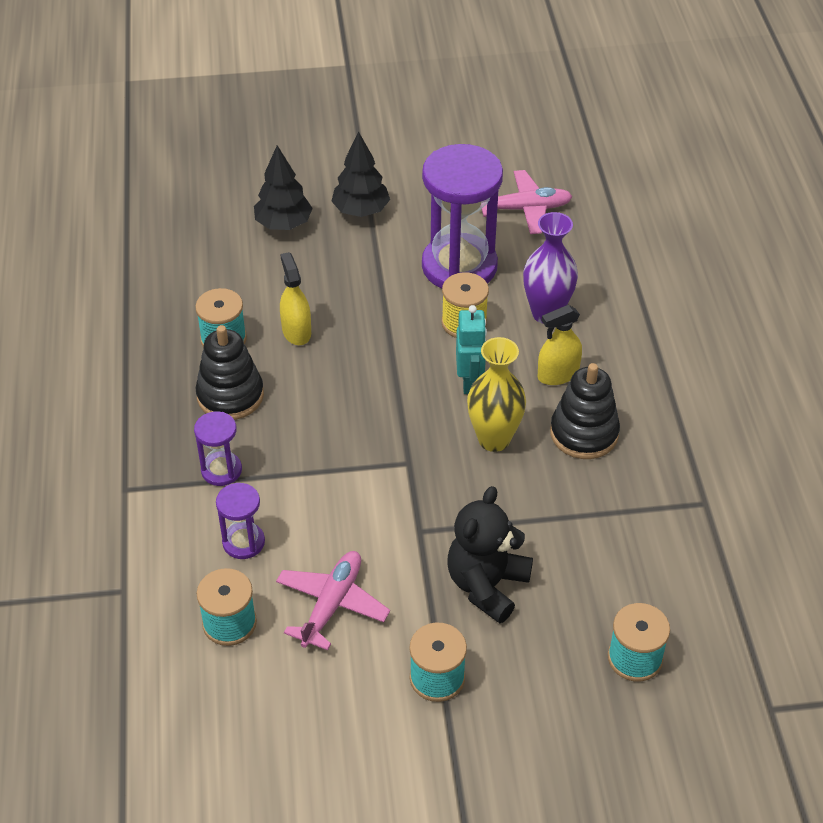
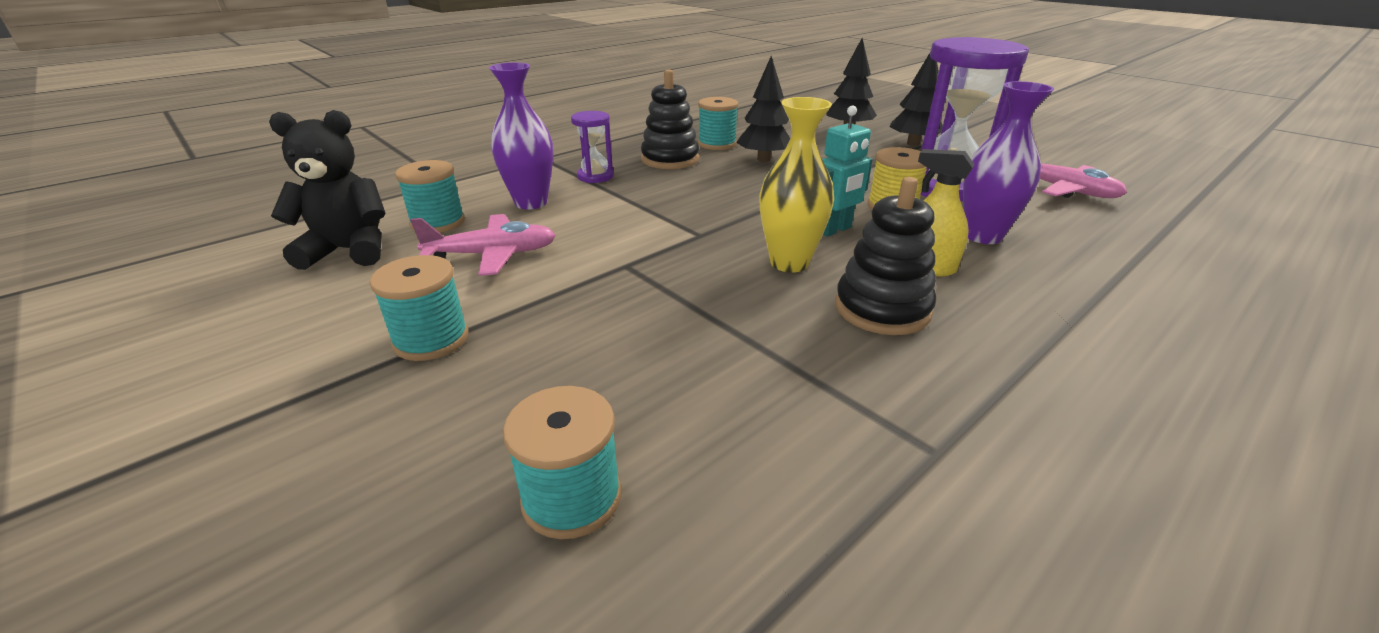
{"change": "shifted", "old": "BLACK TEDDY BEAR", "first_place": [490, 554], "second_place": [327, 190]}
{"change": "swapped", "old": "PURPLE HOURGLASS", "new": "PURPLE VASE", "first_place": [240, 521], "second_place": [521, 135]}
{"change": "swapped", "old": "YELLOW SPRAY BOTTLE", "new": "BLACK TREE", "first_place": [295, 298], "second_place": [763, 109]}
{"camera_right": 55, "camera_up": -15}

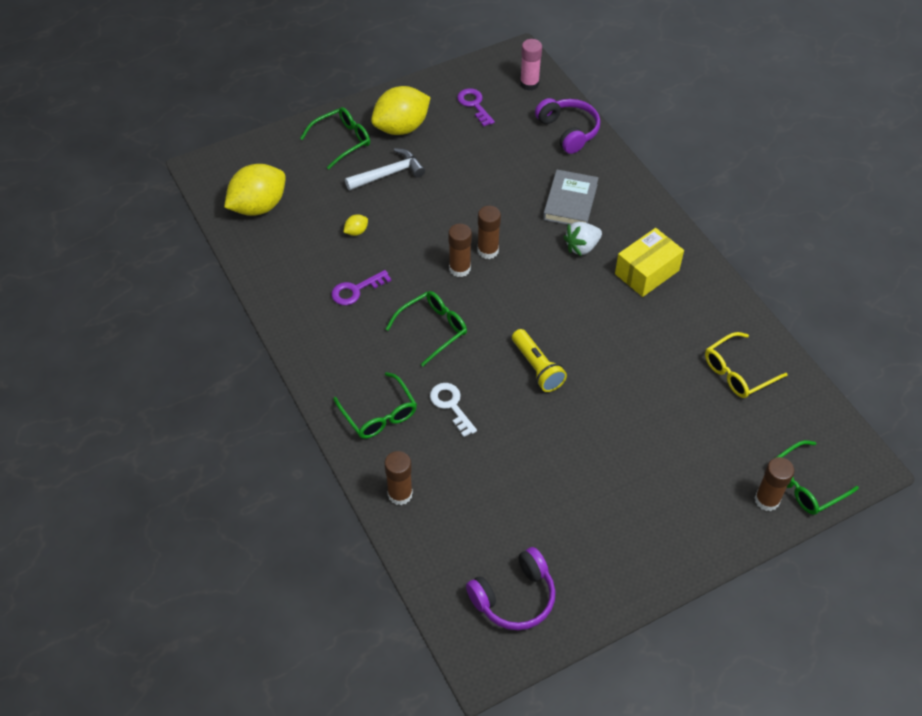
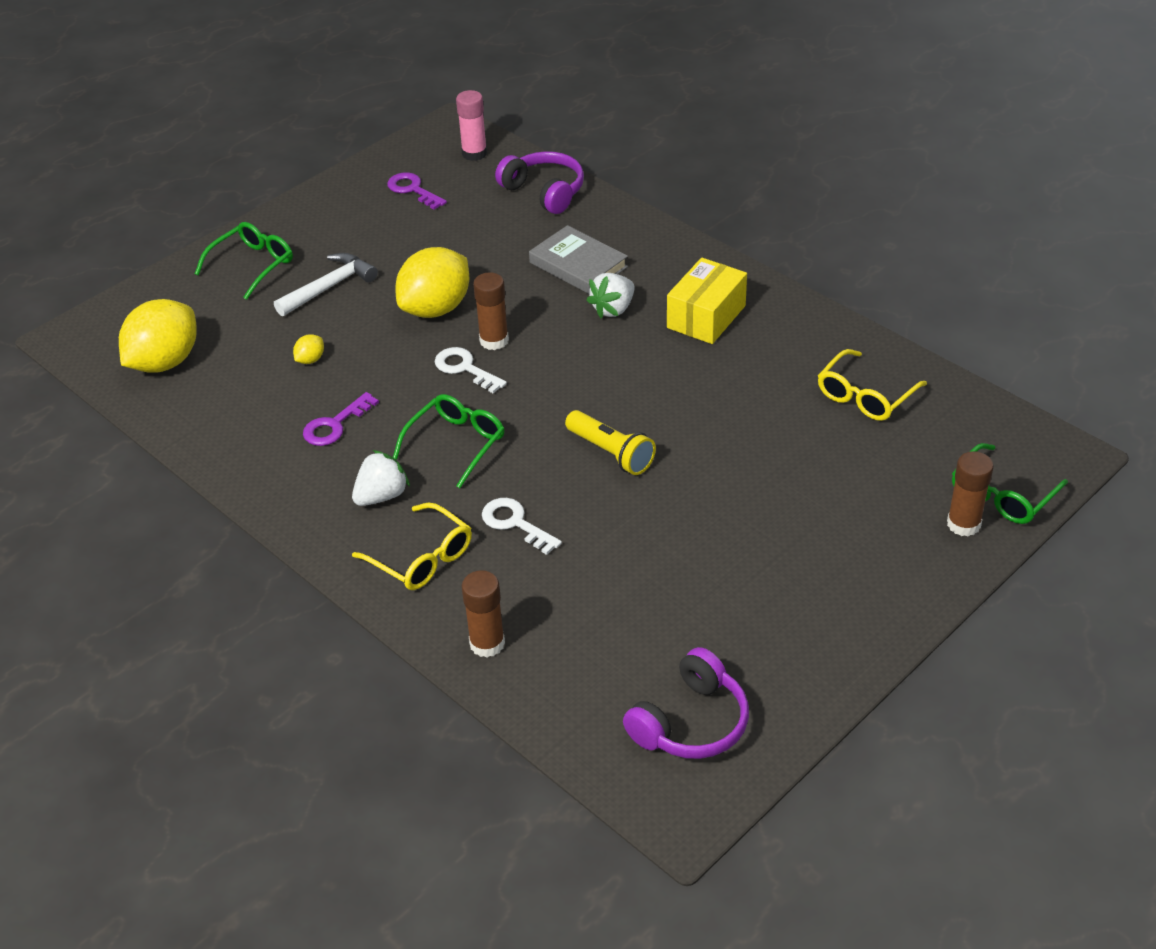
{"change": "new", "new": "WHITE STRAWBERRY", "second_place": [381, 478]}
{"change": "repainted", "old": "GREEN GLASSES", "new": "YELLOW GLASSES", "first_place": [375, 405], "second_place": [412, 546]}
{"change": "shifted", "old": "YELLOW LEMON", "first_place": [401, 110], "second_place": [432, 282]}
{"change": "swapped", "old": "BROWN GLUE STICK", "new": "WHITE KEY", "first_place": [460, 250], "second_place": [471, 370]}
{"change": "rotated", "old": "GREY BOOK", "first_place": [571, 197], "second_place": [578, 259], "degrees": -45}
{"camera_right": -15, "camera_up": -10}

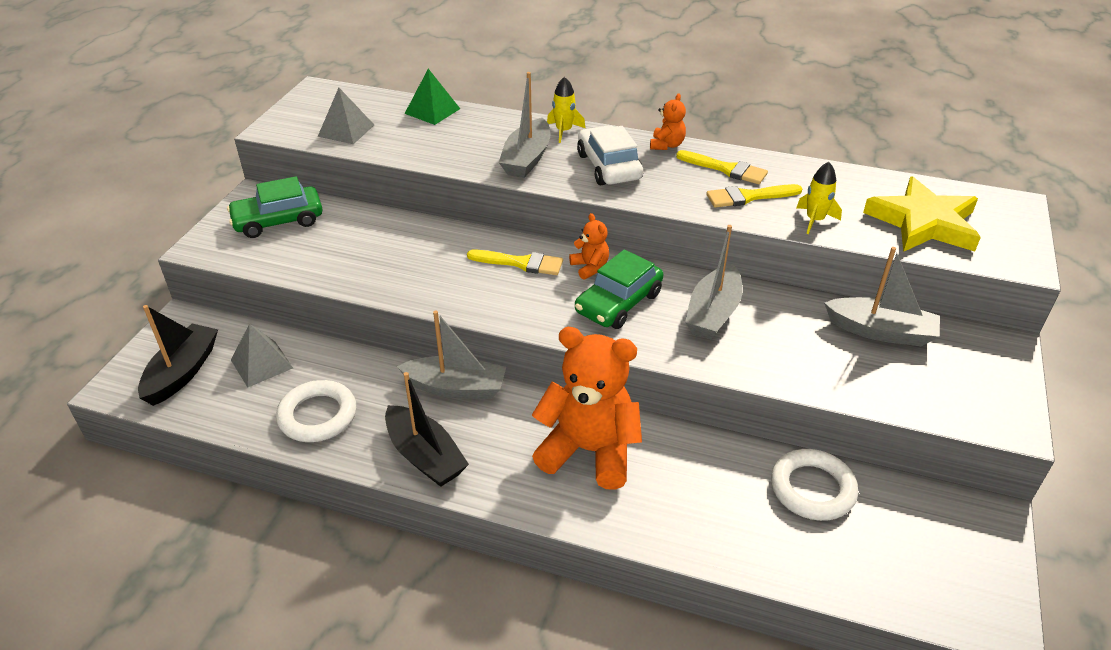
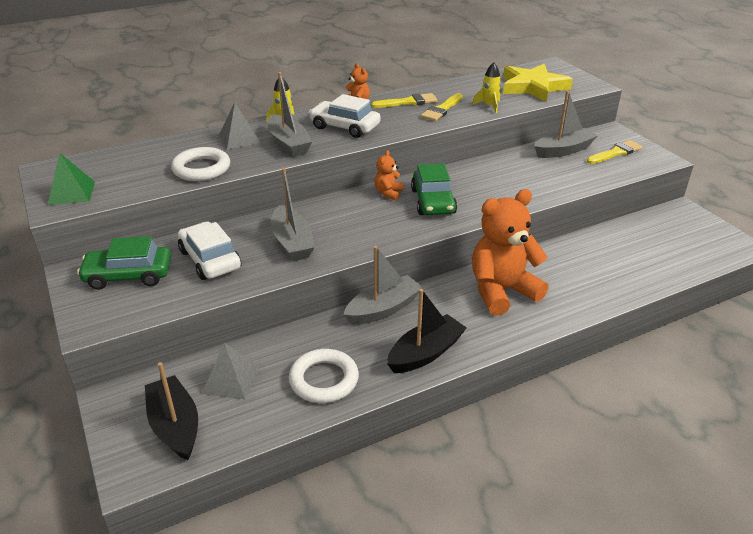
{"change": "shifted", "old": "GREEN PYRAMID", "first_place": [432, 97], "second_place": [71, 179]}
{"change": "rotated", "old": "GREEN CAR", "first_place": [274, 207], "second_place": [124, 263], "degrees": 60}
{"change": "shifted", "old": "WHITE RING", "first_place": [814, 485], "second_place": [200, 164]}
{"change": "new", "new": "WHITE CAR", "second_place": [209, 251]}
{"change": "shifted", "old": "GREY PYRAMID", "first_place": [346, 116], "second_place": [240, 126]}
{"change": "shifted", "old": "GREY BOAT", "first_place": [714, 282], "second_place": [293, 214]}
{"change": "rotated", "old": "ORANGE TEDDY BEAR", "first_place": [589, 246], "second_place": [388, 175], "degrees": -90}
{"change": "rotated", "old": "BLACK BOAT", "first_place": [427, 429], "second_place": [427, 331], "degrees": -45}
{"change": "shifted", "old": "YELLOW BRUSH", "first_place": [515, 262], "second_place": [615, 152]}
{"camera_right": -45, "camera_up": -5}

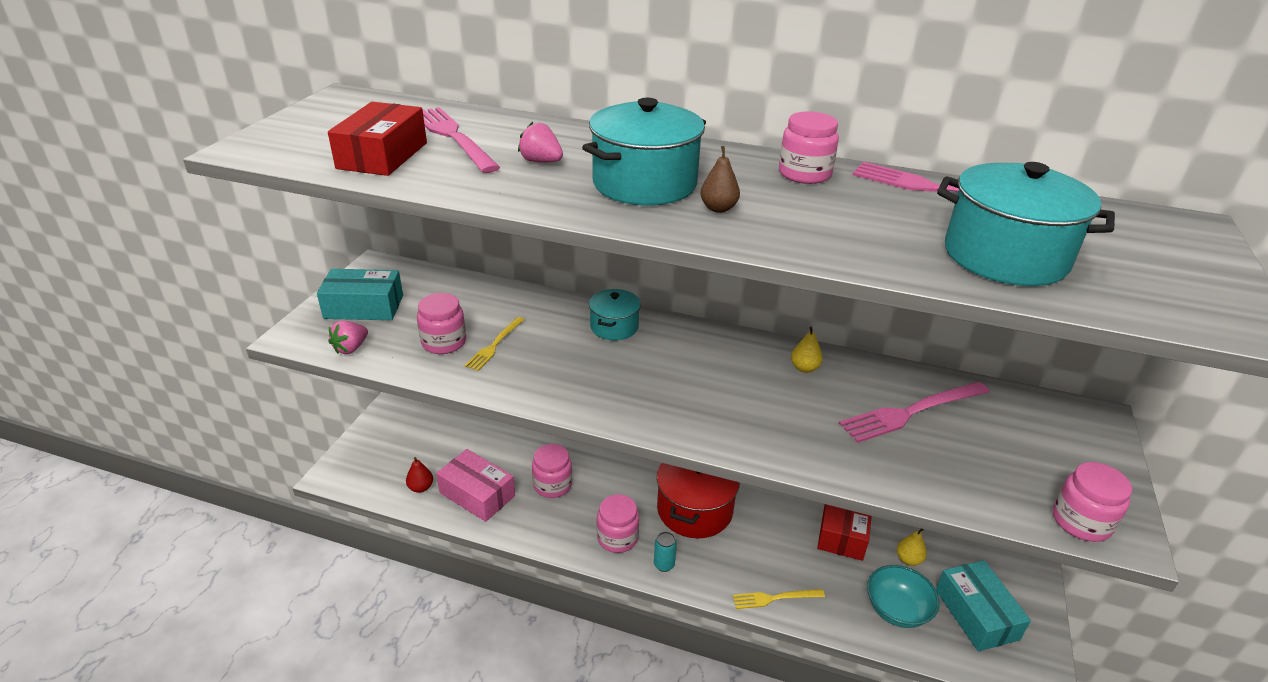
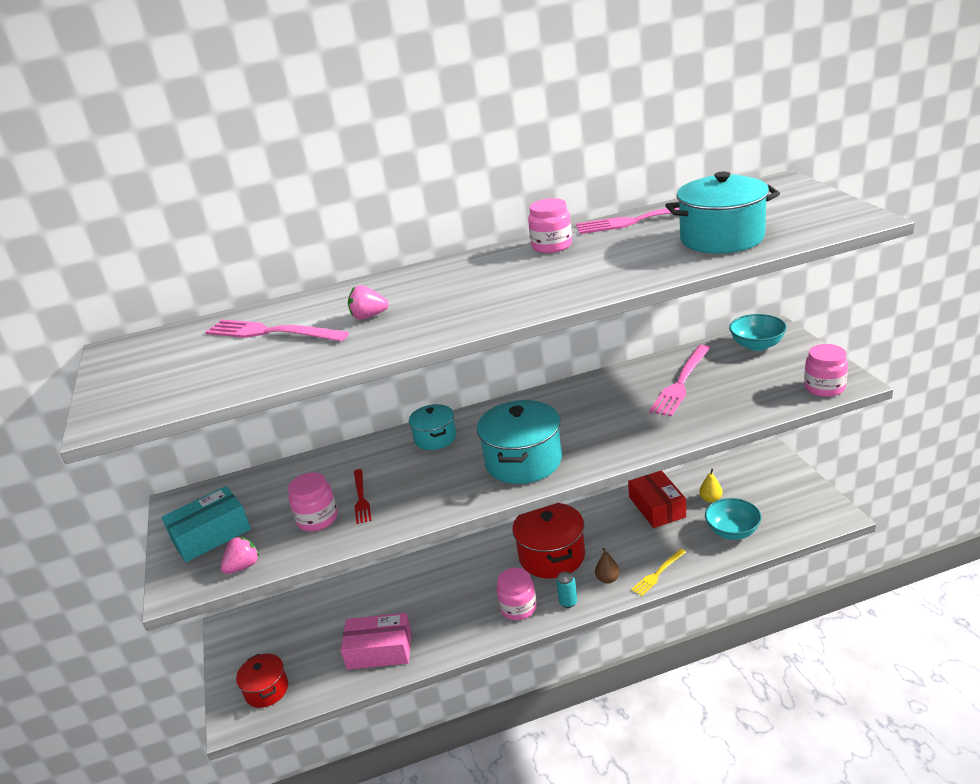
{"change": "rotated", "old": "PINK STRAWBERRY", "first_place": [348, 337], "second_place": [240, 555], "degrees": -135}
{"change": "new", "new": "RED POT", "second_place": [262, 681]}
{"change": "repainted", "old": "YELLOW FORK", "new": "RED FORK", "first_place": [494, 344], "second_place": [363, 496]}
{"change": "shifted", "old": "TURQUOISE POT", "first_place": [644, 151], "second_place": [519, 442]}
{"change": "shifted", "old": "BROWN PEAR", "first_place": [720, 179], "second_place": [607, 566]}
{"change": "new", "new": "TURQUOISE BOWL", "second_place": [758, 332]}
{"change": "gone", "old": "RED BOX", "first_place": [377, 139]}
{"change": "gone", "old": "RED PEAR", "first_place": [419, 475]}
{"change": "gone", "old": "PINK JAR", "first_place": [552, 471]}
{"change": "gone", "old": "YELLOW PEAR", "first_place": [807, 350]}
{"change": "gone", "old": "TURQUOISE BOX", "first_place": [983, 605]}
{"camera_right": -30, "camera_up": -5}

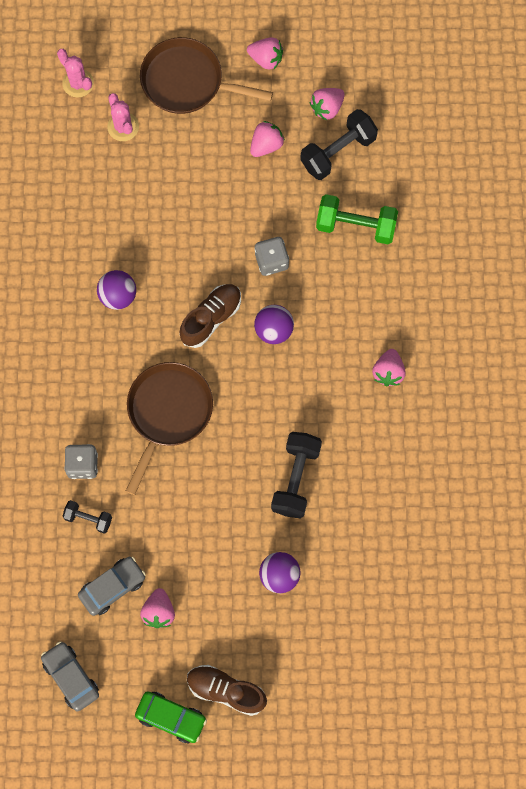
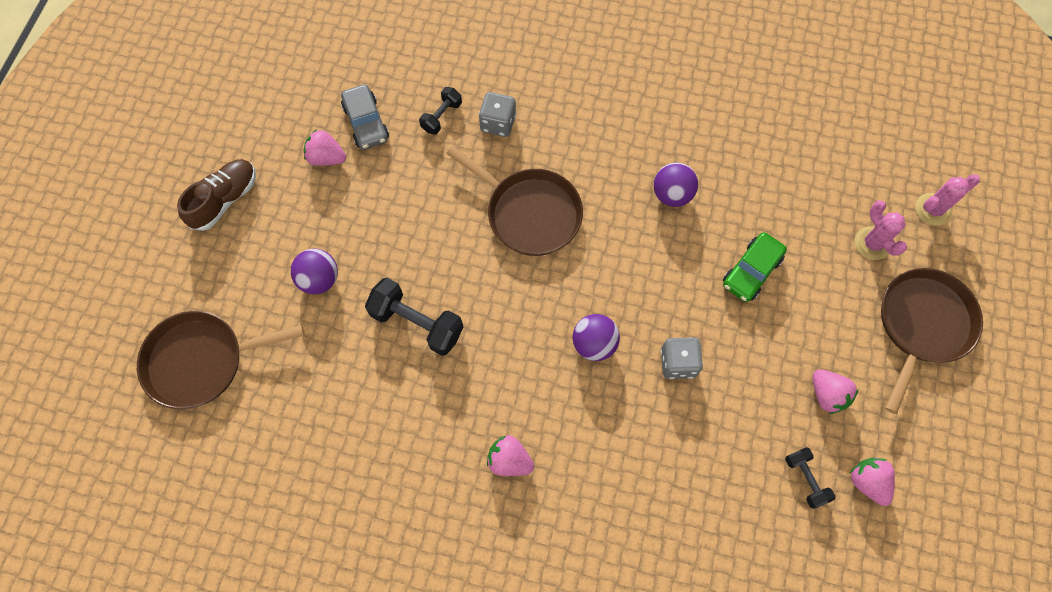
{"change": "new", "new": "BROWN PAN", "second_place": [220, 360]}
{"change": "shifted", "old": "GREEN CAR", "first_place": [171, 717], "second_place": [755, 267]}
{"change": "scaled", "old": "BLACK DUMBBELL", "first_place": [339, 144], "second_place": [810, 478], "factor": 0.57}
{"change": "rotated", "old": "PINK CACTUS", "first_place": [123, 117], "second_place": [881, 230], "degrees": 75}
{"change": "gone", "old": "GREY CAR", "first_place": [70, 676]}
{"change": "gone", "old": "BROWN SHOE", "first_place": [210, 316]}
{"change": "gone", "old": "PINK STRAWBERRY", "first_place": [265, 53]}
{"change": "gone", "old": "GREEN DUMBBELL", "first_place": [357, 219]}
{"camera_right": 105, "camera_up": -5}

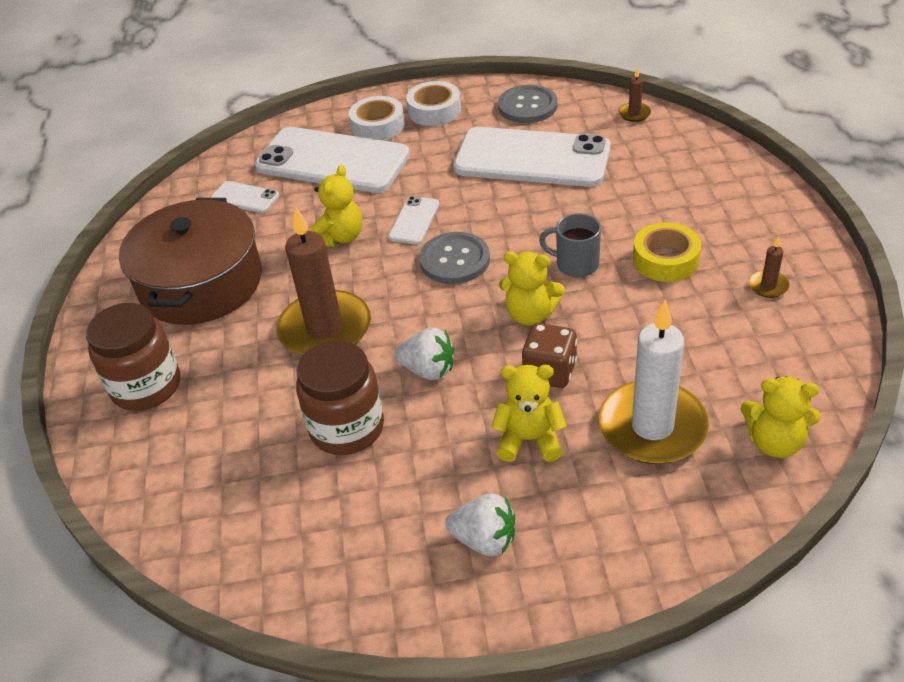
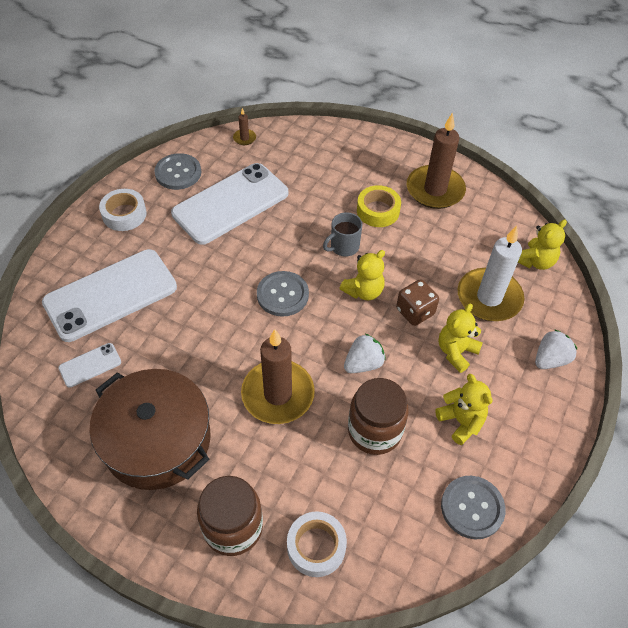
{"change": "shifted", "old": "WHITE TAPE", "first_place": [377, 118], "second_place": [317, 544]}
{"change": "scaled", "old": "BROWN CANDLE", "first_place": [769, 267], "second_place": [436, 160], "factor": 2.42}
{"change": "shifted", "old": "YELLOW TEDDY BEAR", "first_place": [336, 206], "second_place": [463, 409]}
{"change": "new", "new": "GREY BUTTON", "second_place": [473, 507]}
{"change": "shifted", "old": "WHITE STRAWBERRY", "first_place": [480, 524], "second_place": [556, 349]}
{"change": "gone", "old": "WHITE PHONE", "first_place": [413, 220]}
{"camera_right": -60, "camera_up": 10}

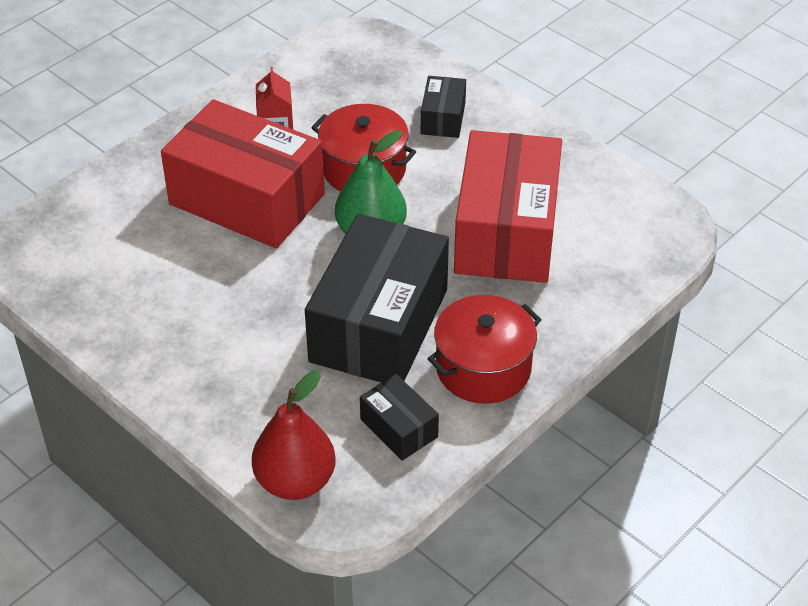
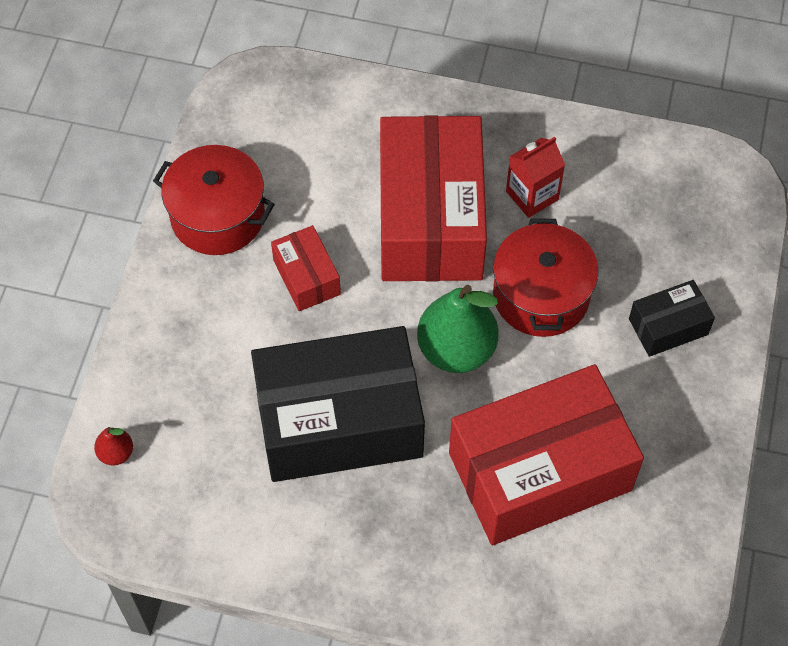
{"change": "scaled", "old": "RED PEAR", "first_place": [293, 435], "second_place": [113, 446], "factor": 0.46}
{"change": "shifted", "old": "RED POT", "first_place": [485, 349], "second_place": [214, 200]}
{"change": "new", "new": "RED BOX", "second_place": [306, 268]}
{"change": "gone", "old": "BLACK BOX", "first_place": [399, 417]}
{"camera_right": 60, "camera_up": 15}

